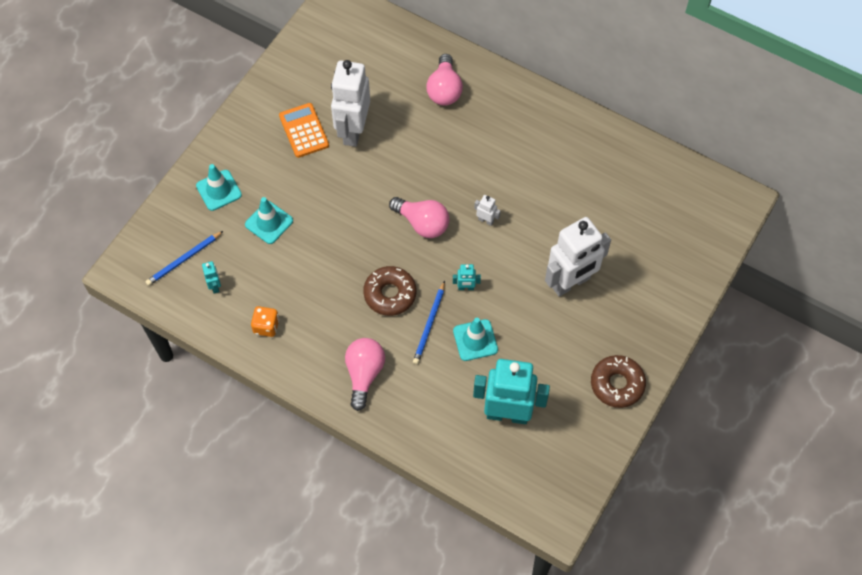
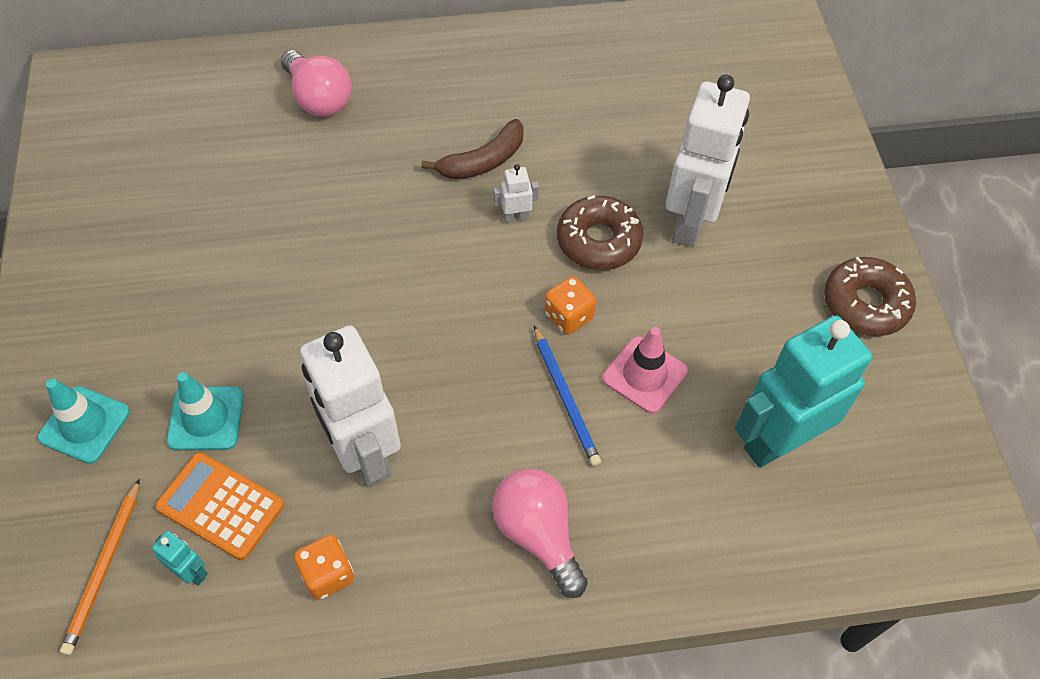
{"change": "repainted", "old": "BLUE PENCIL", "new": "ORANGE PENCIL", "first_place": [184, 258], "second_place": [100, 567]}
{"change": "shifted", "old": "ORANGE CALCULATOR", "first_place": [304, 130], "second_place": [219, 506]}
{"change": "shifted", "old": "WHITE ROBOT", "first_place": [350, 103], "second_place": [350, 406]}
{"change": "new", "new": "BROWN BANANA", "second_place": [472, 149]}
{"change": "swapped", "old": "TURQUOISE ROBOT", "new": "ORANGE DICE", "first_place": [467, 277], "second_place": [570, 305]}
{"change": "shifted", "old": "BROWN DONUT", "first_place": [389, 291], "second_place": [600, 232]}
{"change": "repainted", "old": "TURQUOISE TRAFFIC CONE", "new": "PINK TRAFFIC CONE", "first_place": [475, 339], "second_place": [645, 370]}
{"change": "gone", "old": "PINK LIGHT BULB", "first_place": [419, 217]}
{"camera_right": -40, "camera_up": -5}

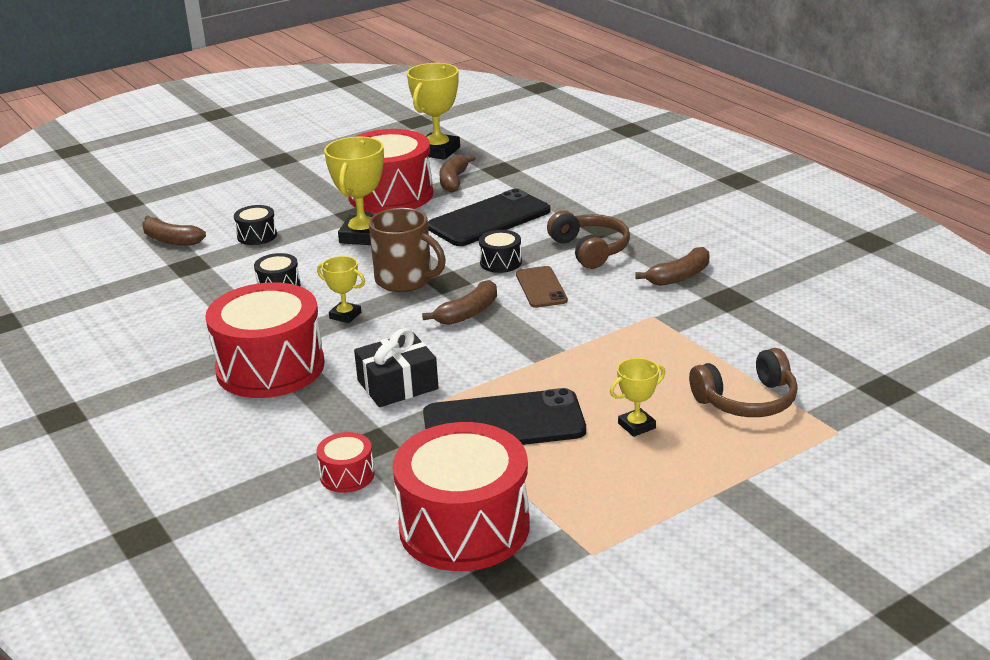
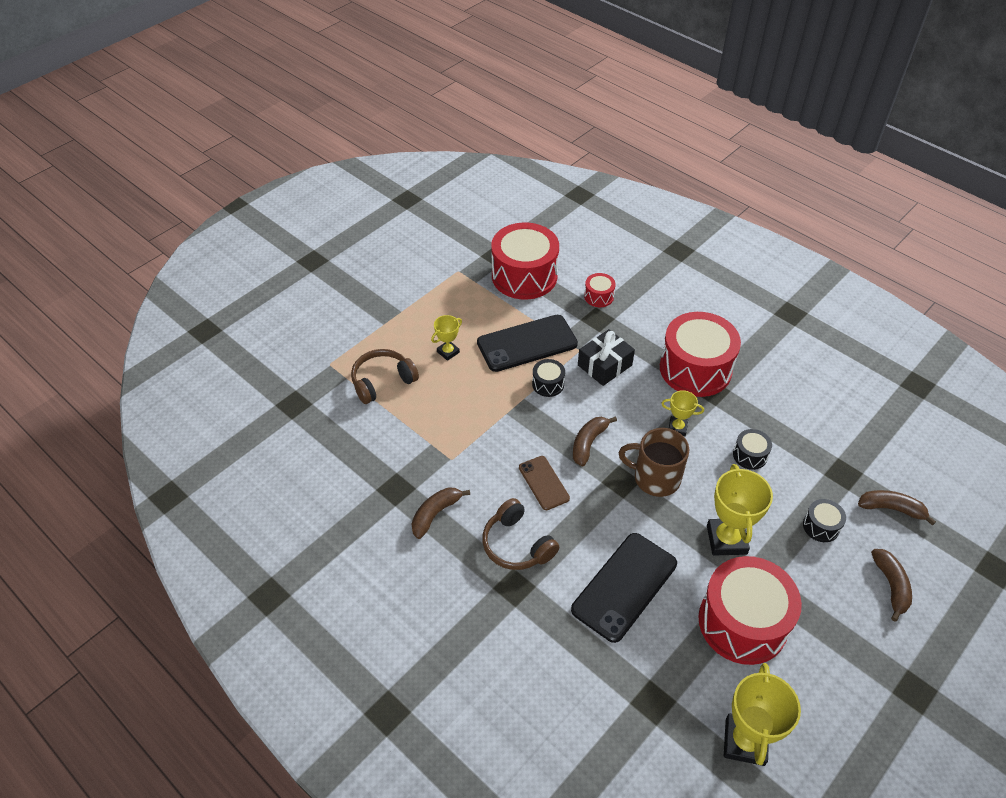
{"change": "shifted", "old": "BLACK DRUM", "first_place": [500, 251], "second_place": [548, 378]}
{"change": "shifted", "old": "BROWN BANANA", "first_place": [457, 173], "second_place": [891, 585]}
{"camera_right": 165, "camera_up": 20}

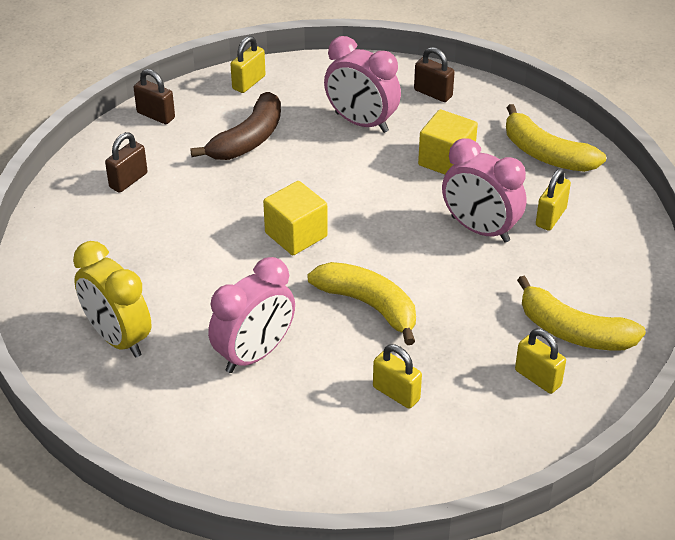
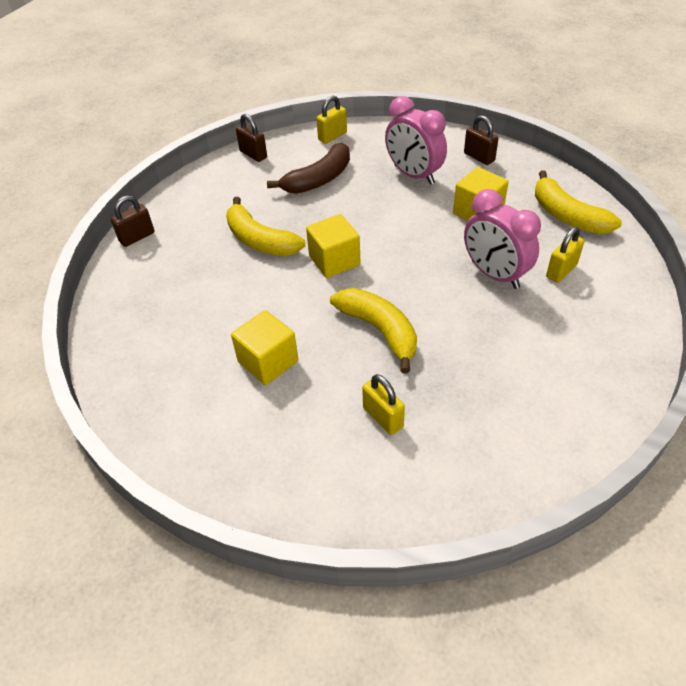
{"change": "shifted", "old": "BROWN PADLOCK", "first_place": [126, 162], "second_place": [132, 221]}
{"change": "shifted", "old": "YELLOW BANANA", "first_place": [581, 312], "second_place": [265, 226]}
{"change": "swapped", "old": "PINK CLOCK", "new": "YELLOW CUBE", "first_place": [251, 315], "second_place": [264, 347]}
{"change": "gone", "old": "YELLOW CLOCK", "first_place": [112, 299]}
{"change": "gone", "old": "YELLOW PADLOCK", "first_place": [540, 361]}
{"camera_right": 15, "camera_up": 5}

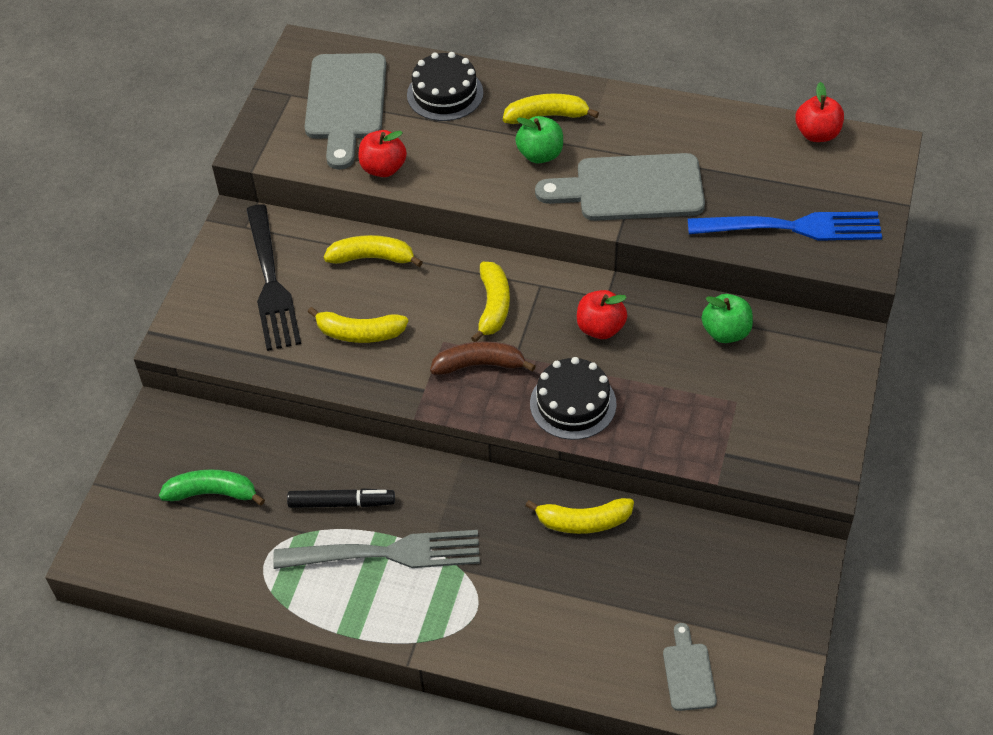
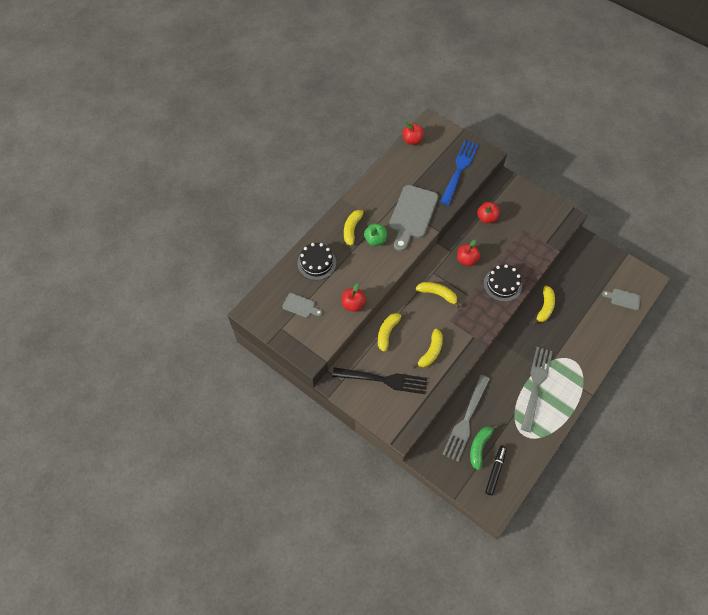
{"change": "scaled", "old": "GREY CUTTING BOARD", "first_place": [345, 111], "second_place": [302, 305], "factor": 0.48}
{"change": "new", "new": "GREY FORK", "second_place": [466, 418]}
{"change": "repainted", "old": "GREEN APPLE", "new": "RED APPLE", "first_place": [727, 318], "second_place": [488, 212]}
{"change": "shifted", "old": "BLACK MARKER", "first_place": [341, 498], "second_place": [496, 470]}
{"change": "gone", "old": "BROWN BANANA", "first_place": [483, 358]}
{"camera_right": -70, "camera_up": 10}

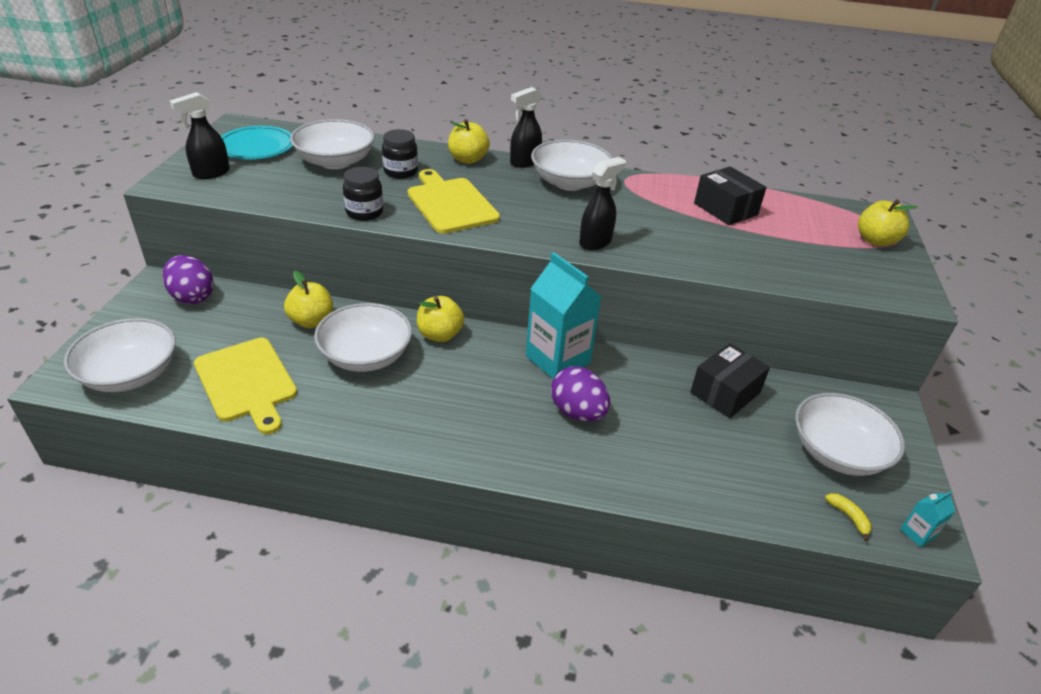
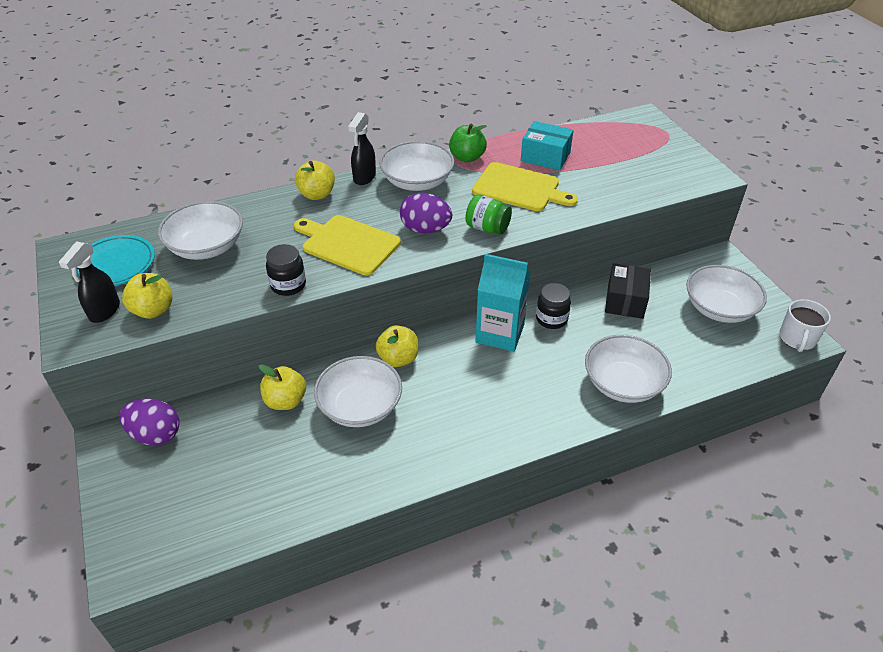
{"change": "shifted", "old": "YELLOW APPLE", "first_place": [888, 222], "second_place": [147, 296]}
{"change": "shifted", "old": "PURPLE EGG", "first_place": [580, 394], "second_place": [426, 213]}
{"change": "new", "new": "GREEN APPLE", "second_place": [468, 142]}
{"change": "swapped", "old": "BLACK SPRAY BOTTLE", "new": "GREEN JAR", "first_place": [602, 203], "second_place": [488, 214]}
{"change": "shifted", "old": "YELLOW CUTTING BOARD", "first_place": [245, 386], "second_place": [525, 186]}
{"change": "repainted", "old": "BLACK BOX", "new": "TURQUOISE BOX", "first_place": [730, 195], "second_place": [547, 146]}
{"change": "shifted", "old": "BLACK JAR", "first_place": [400, 154], "second_place": [553, 306]}
{"change": "shifted", "old": "WHITE BOWL", "first_place": [120, 355], "second_place": [628, 369]}
{"change": "swapped", "old": "TURQUOISE CARTON", "new": "WHITE MUG", "first_place": [927, 519], "second_place": [805, 325]}
{"change": "gone", "old": "YELLOW BANANA", "first_place": [848, 517]}
{"camera_right": -30, "camera_up": 5}

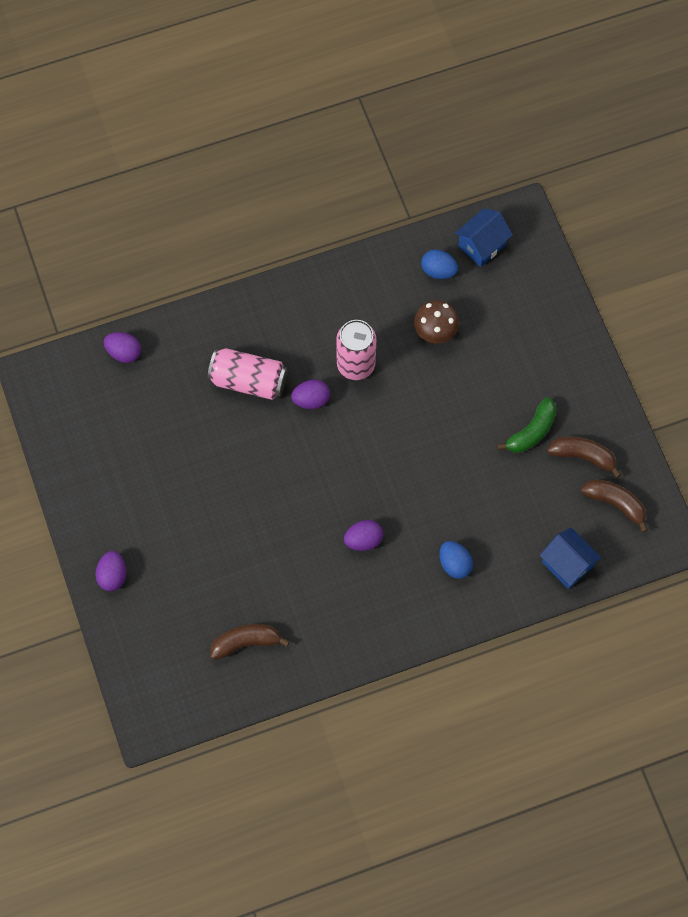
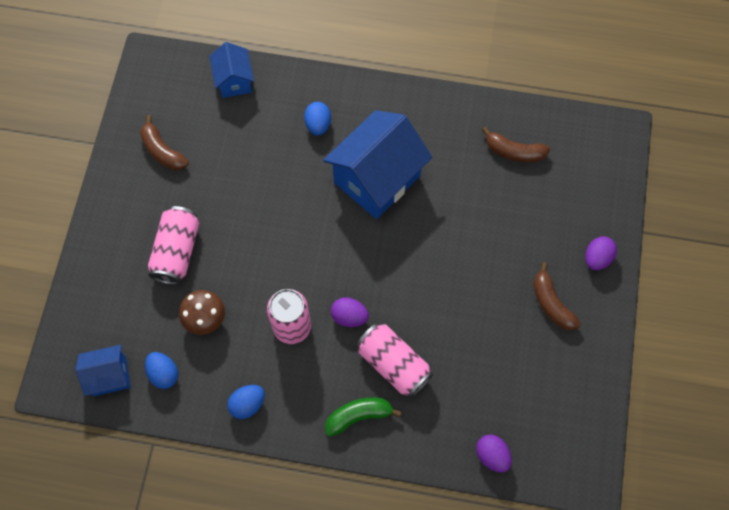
{"change": "new", "new": "PINK CAN", "second_place": [174, 245]}
{"change": "new", "new": "BLUE EGG", "second_place": [246, 402]}
{"change": "swapped", "old": "PURPLE EGG", "new": "BLUE HOUSE", "first_place": [363, 535], "second_place": [377, 164]}
{"change": "shifted", "old": "GREEN BANANA", "first_place": [527, 425], "second_place": [363, 417]}
{"change": "shifted", "old": "BROWN BANANA", "first_place": [614, 506], "second_place": [557, 296]}
{"camera_right": -150, "camera_up": 0}

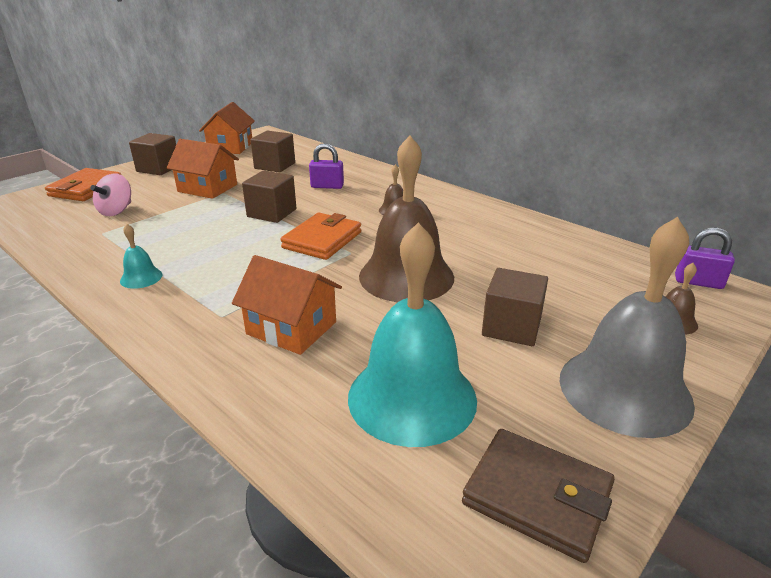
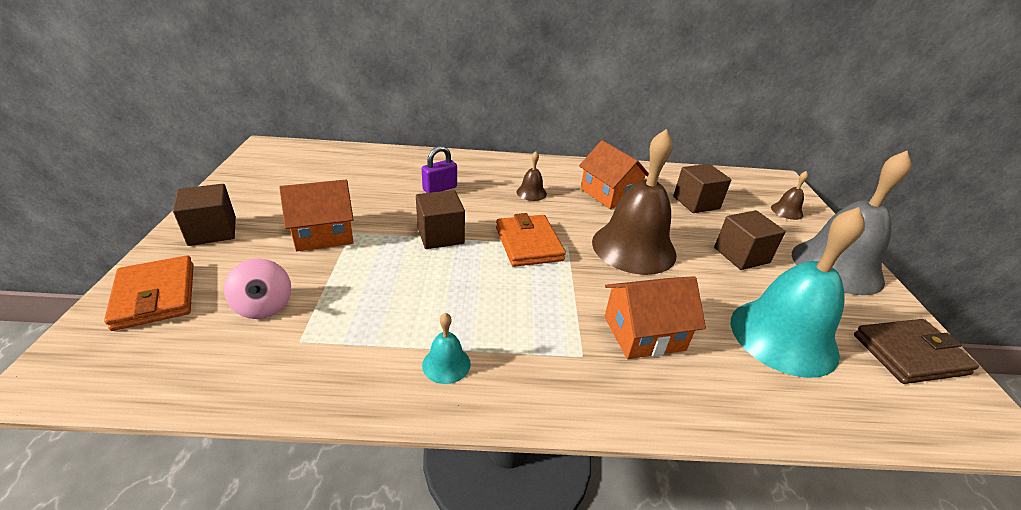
{"change": "shifted", "old": "ORANGE HOUSE", "first_place": [227, 128], "second_place": [614, 174]}
{"change": "shifted", "old": "BROWN CUBE", "first_place": [272, 152], "second_place": [702, 188]}
{"change": "gone", "old": "PURPLE PADLOCK", "first_place": [705, 258]}
{"camera_right": -45, "camera_up": 5}

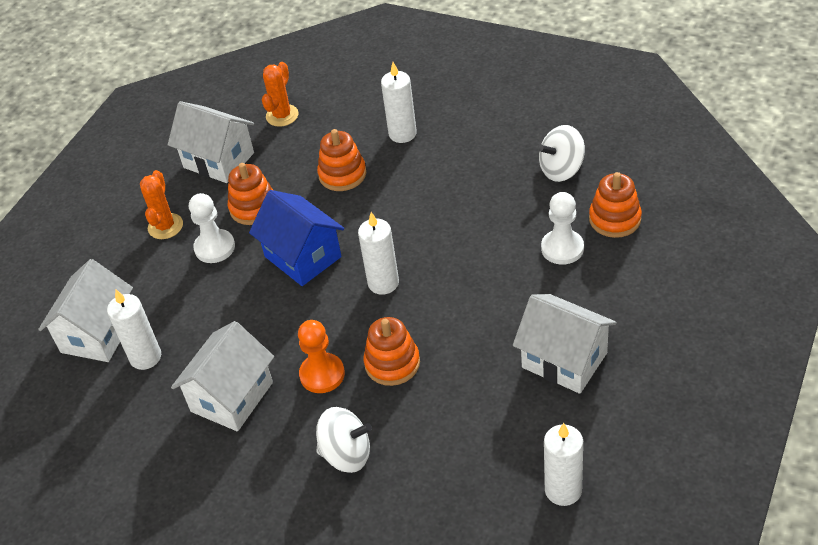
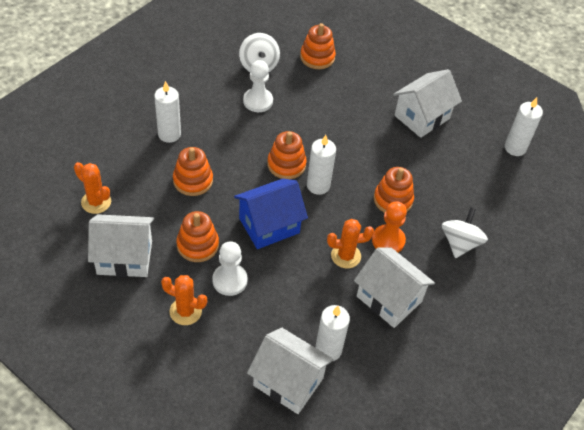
{"change": "rotated", "old": "WHITE HOUSE", "first_place": [211, 142], "second_place": [121, 245], "degrees": 45}
{"change": "shifted", "old": "WHITE PAWN", "first_place": [562, 228], "second_place": [258, 86]}
{"change": "new", "new": "ORANGE STACKING TOY", "second_place": [287, 155]}
{"change": "new", "new": "ORANGE CACTUS", "second_place": [350, 243]}
{"camera_right": -85, "camera_up": 5}

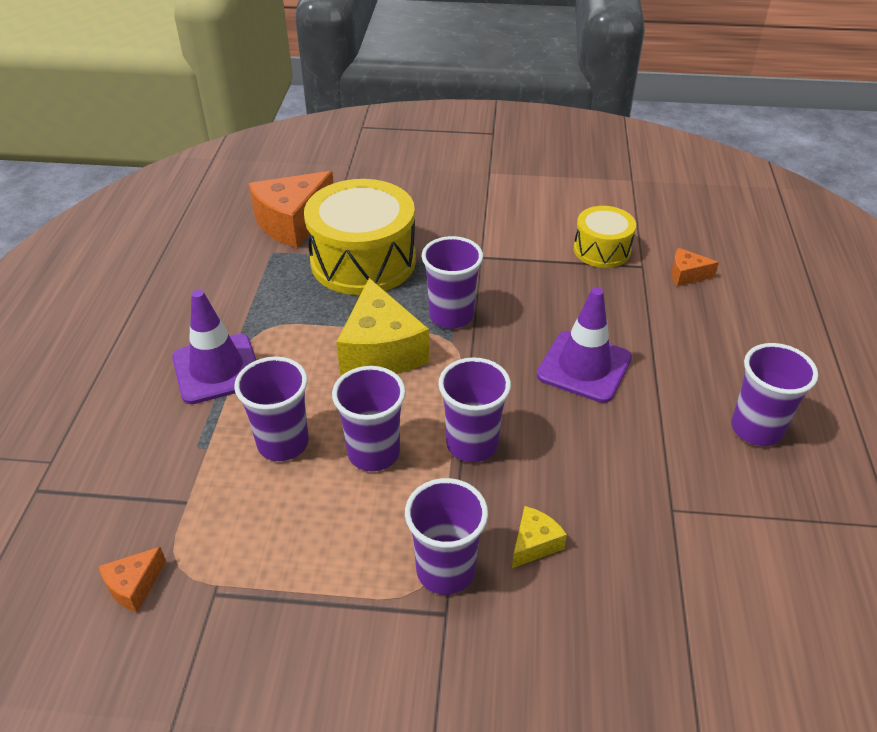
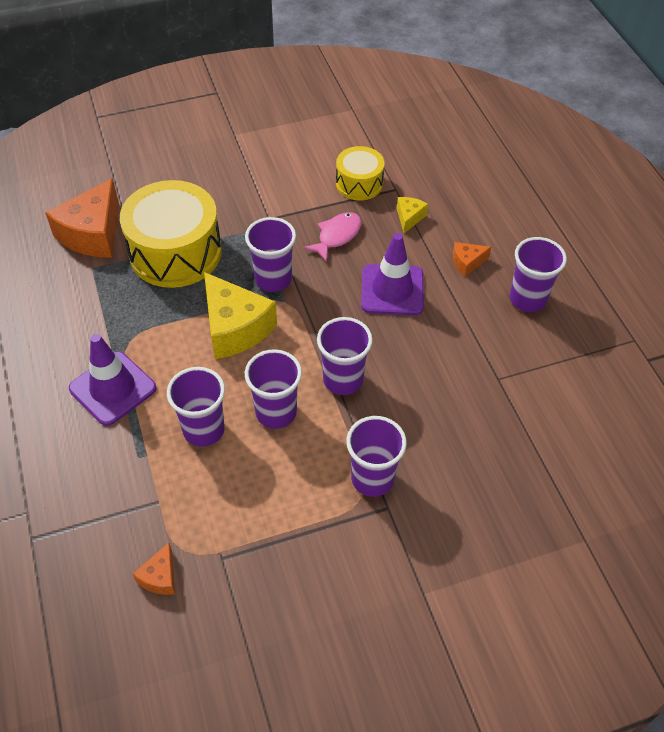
{"change": "new", "new": "PINK FISH", "second_place": [332, 237]}
{"change": "shifted", "old": "YELLOW CHEESE", "first_place": [539, 537], "second_place": [412, 215]}
{"change": "shifted", "old": "ORANGE CHEESE", "first_place": [695, 267], "second_place": [472, 259]}
{"camera_right": -25, "camera_up": 10}

